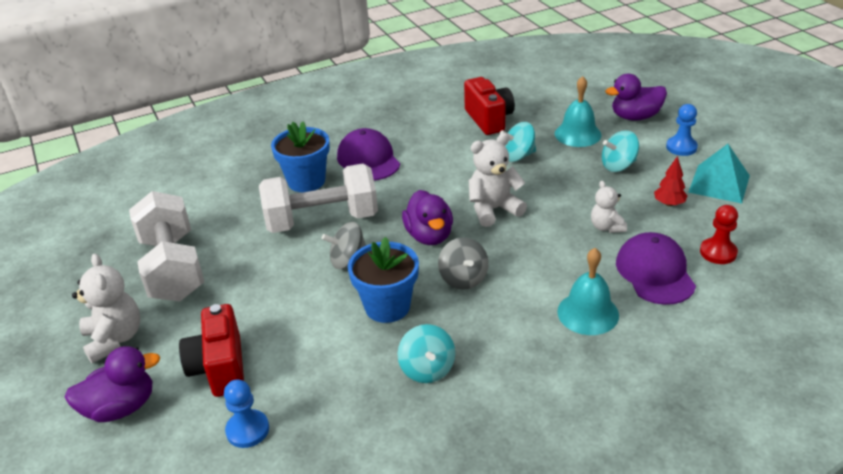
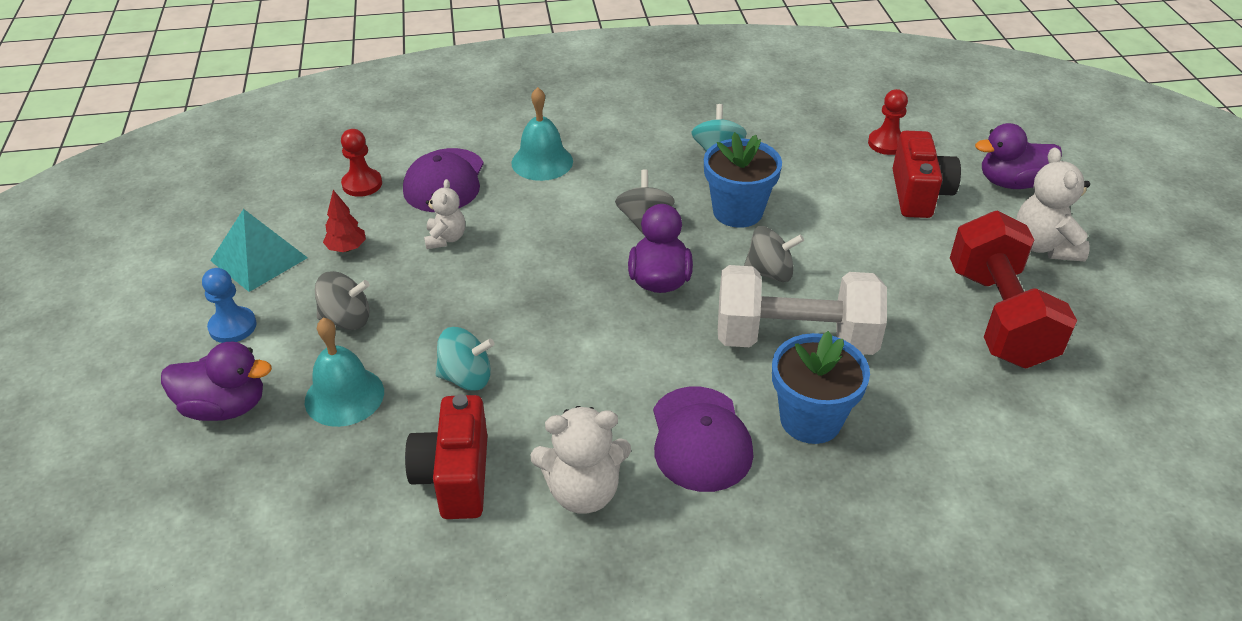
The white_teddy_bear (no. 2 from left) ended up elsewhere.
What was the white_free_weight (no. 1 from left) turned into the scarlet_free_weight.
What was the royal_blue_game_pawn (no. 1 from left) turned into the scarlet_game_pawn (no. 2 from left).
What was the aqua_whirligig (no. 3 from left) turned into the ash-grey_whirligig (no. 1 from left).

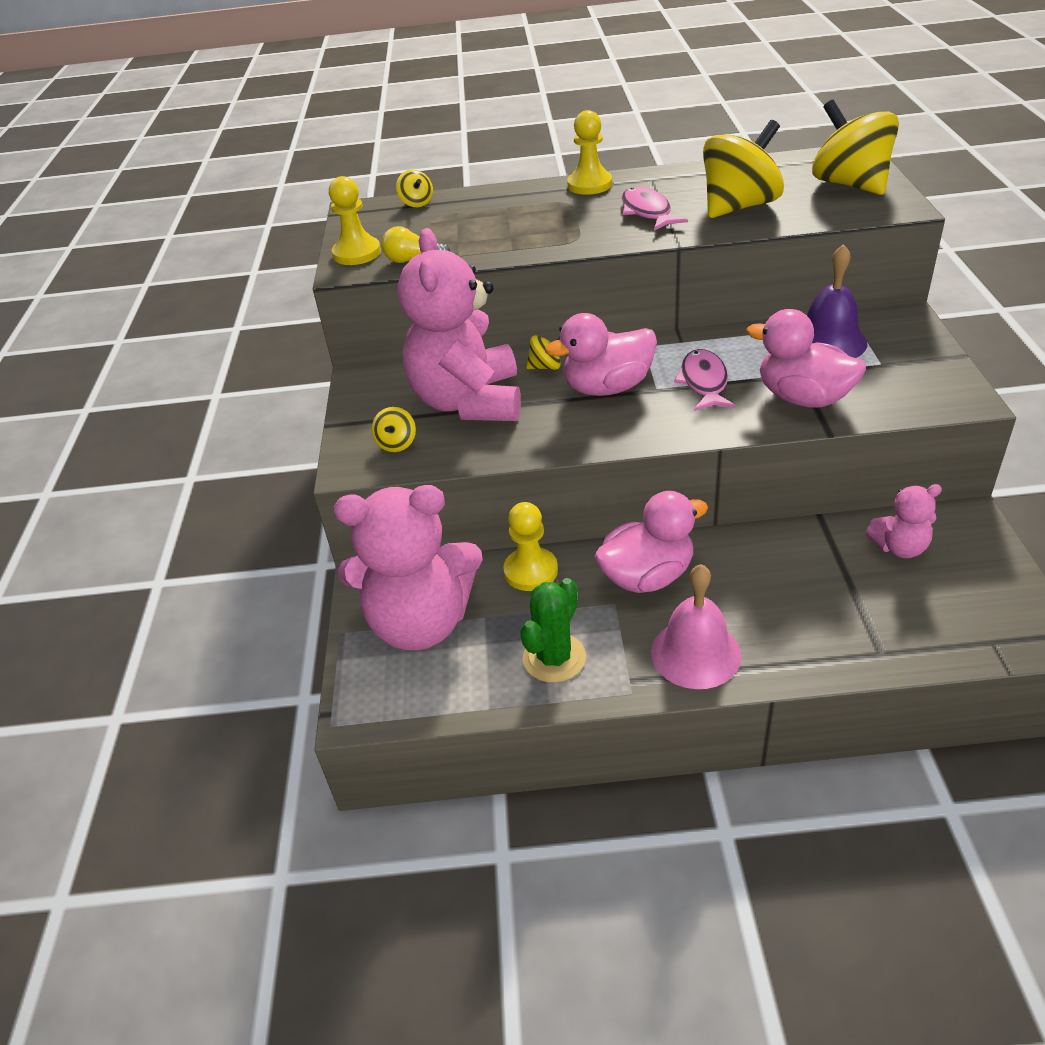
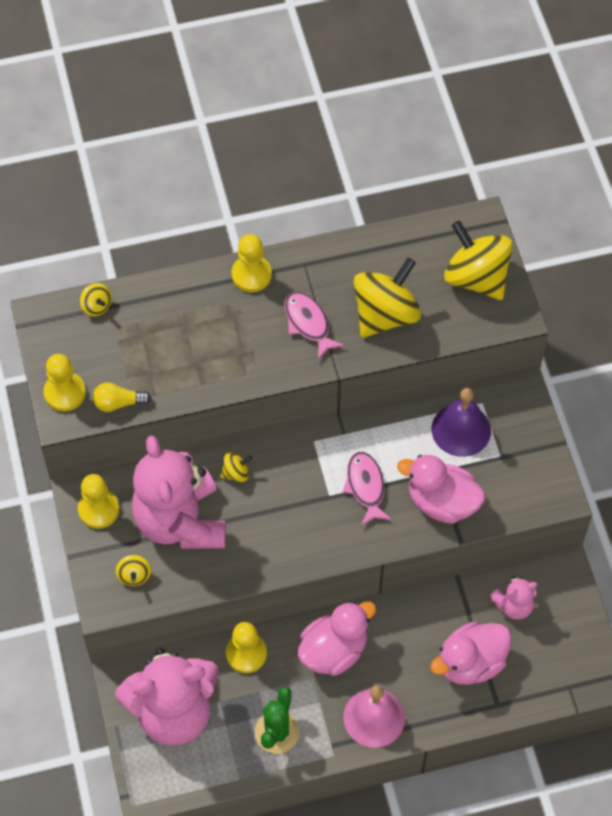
The second view gained the golden_game_pawn (no. 2 from left).
The rose-pink_toy_duck (no. 1 from left in the first image) ended up elsewhere.

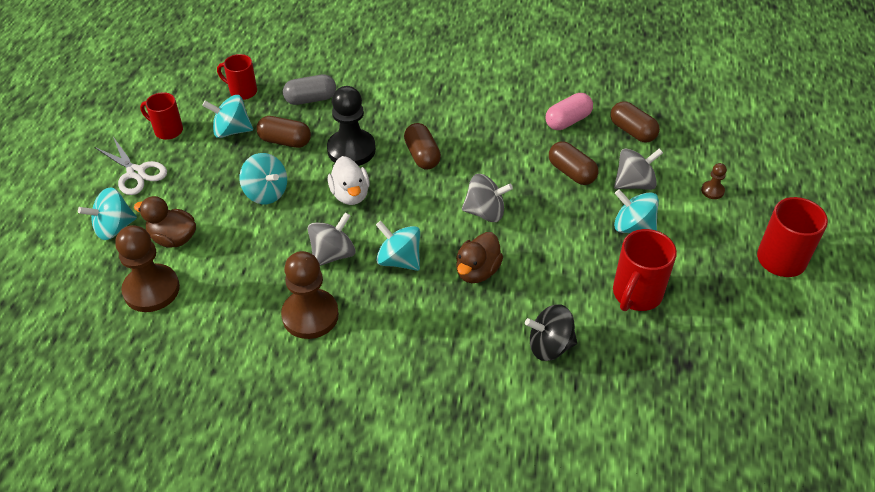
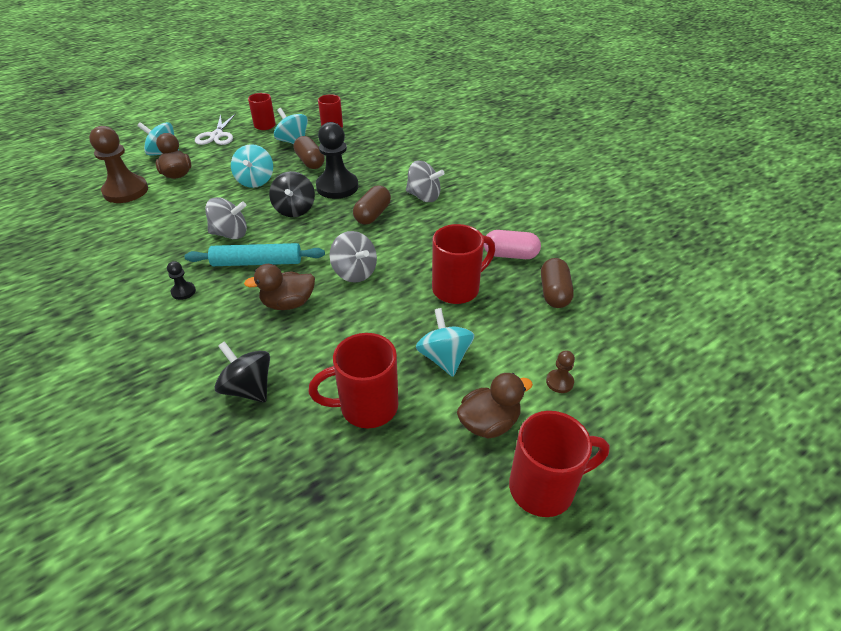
The second view lost the dark_brown_game_pawn (no. 2 from left).
The second view lost the ash-grey_capsule.
The second view gained the black_game_pawn (no. 1 from left).
The second view gained the dark_brown_toy_duck (no. 3 from left).
The ash-grey_whirligig (no. 3 from left) ended up elsewhere.
Where the white_toy_duck stood, the black_whirligig (no. 2 from left) came to stand.
Where the aqua_whirligig (no. 4 from left) stood, the aqua_pastry_roller came to stand.
Where the dark_brown_capsule (no. 3 from left) stood, the scarlet_coffee_mug (no. 4 from left) came to stand.

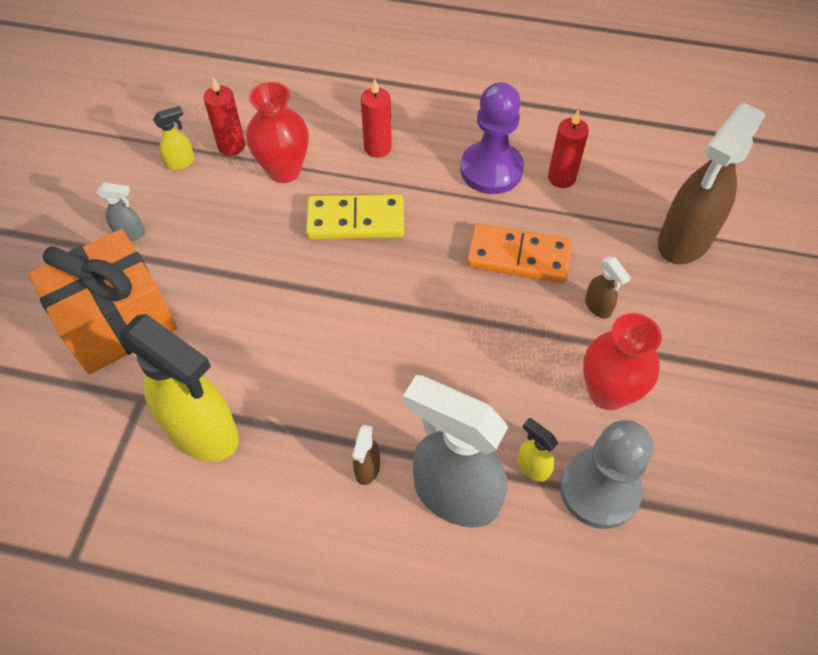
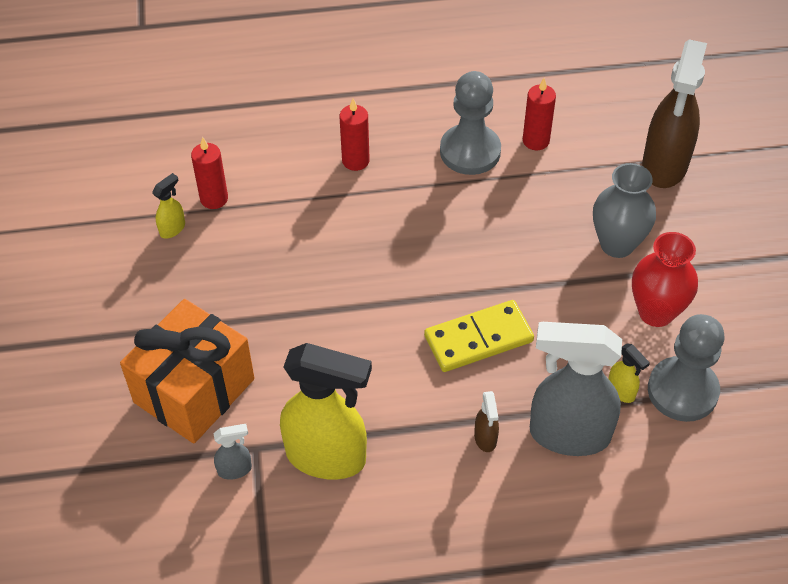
The second view lost the scarlet_vase (no. 1 from left).
The second view lost the bright_orange_domino.
The ash-grey_spray_cleaner (no. 1 from left) ended up elsewhere.
The golden_domino ended up elsewhere.
Where the dark_brown_spray_cleaner (no. 2 from left) stood, the ash-grey_vase came to stand.
What was the purple_game_pawn turned into the ash-grey_game_pawn (no. 1 from left).
The golden_spray_cleaner (no. 3 from left) ended up facing another way, 150 degrees counterclockwise from before.

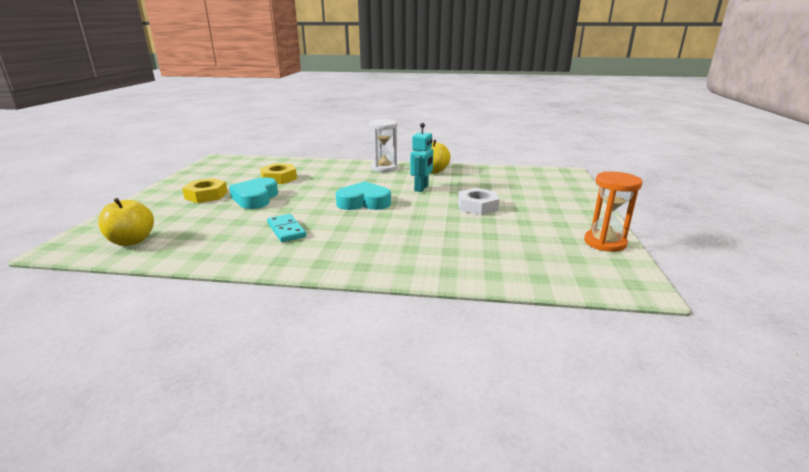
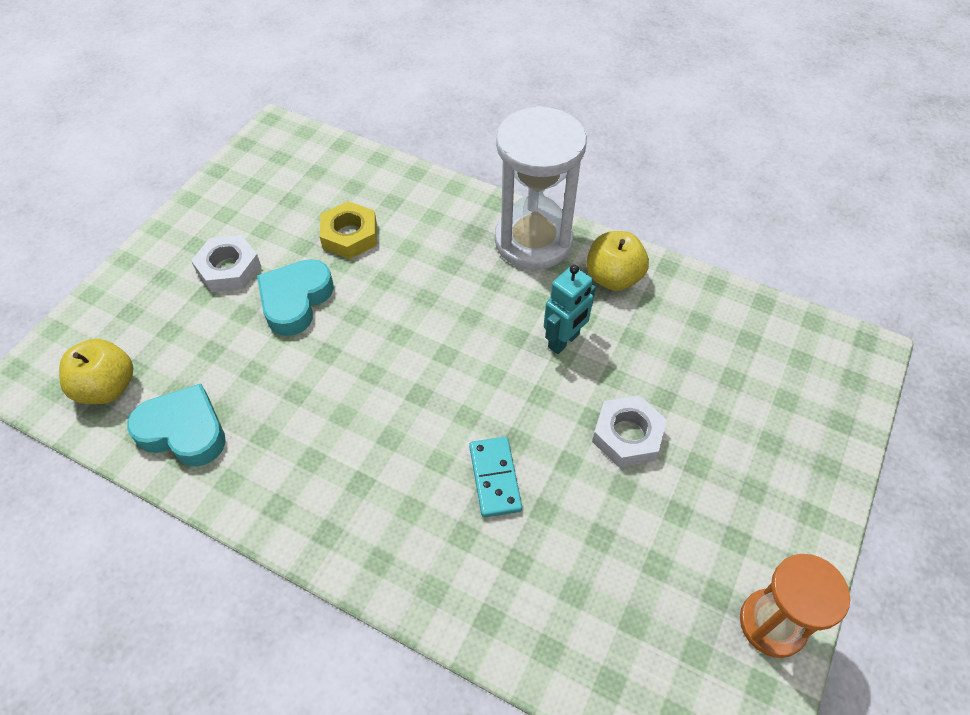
The aqua_domino ended up elsewhere.
The aqua_heart (no. 2 from left in the first image) ended up elsewhere.
What was the golden_hexagon_nut (no. 1 from left) turned into the white_hexagon_nut (no. 1 from left).
The size of the white_sandglass changed by a factor of 1.61.

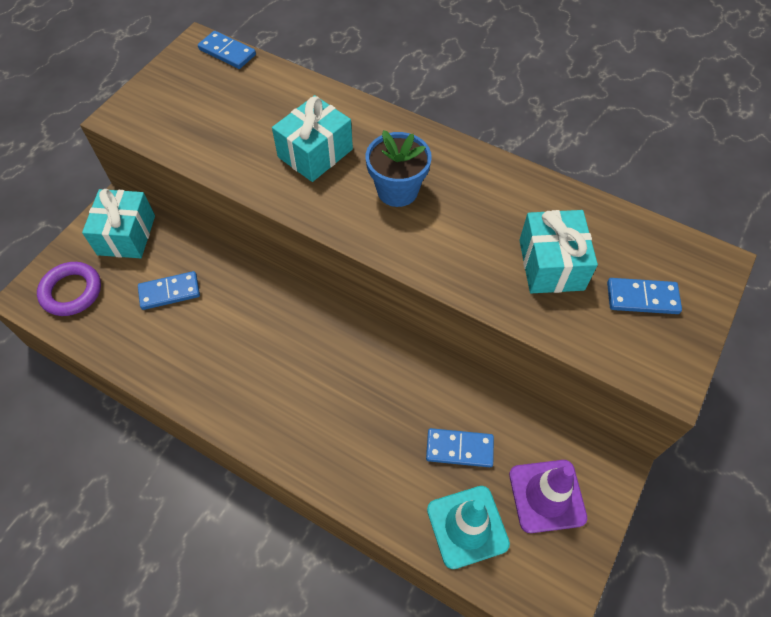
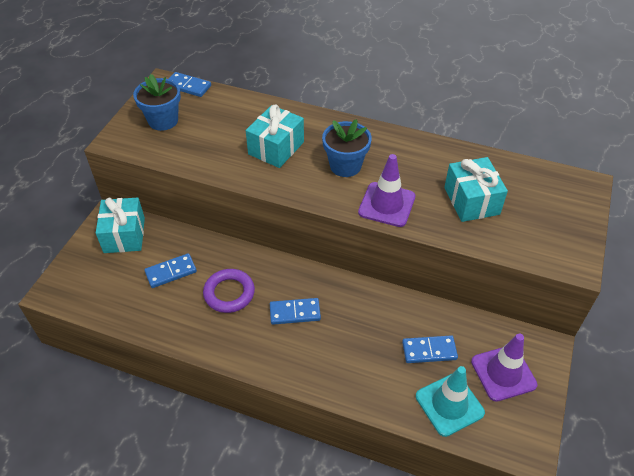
The second view gained the royal_blue_flower_pot (no. 1 from left).
The second view gained the purple_traffic_cone (no. 1 from left).
The purple_torus ended up elsewhere.
The royal_blue_domino (no. 4 from left in the first image) ended up elsewhere.

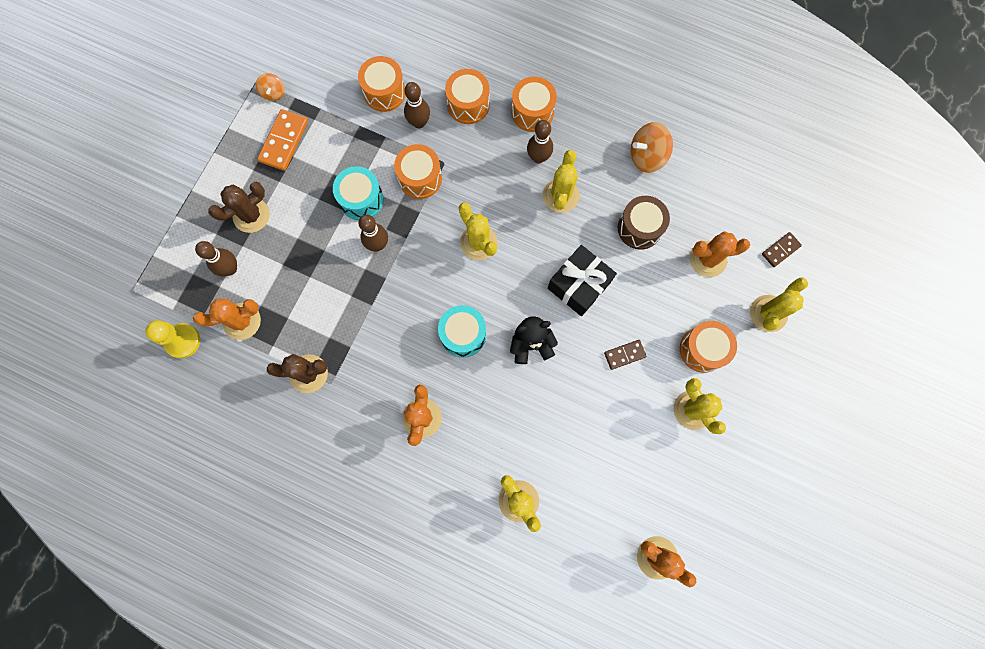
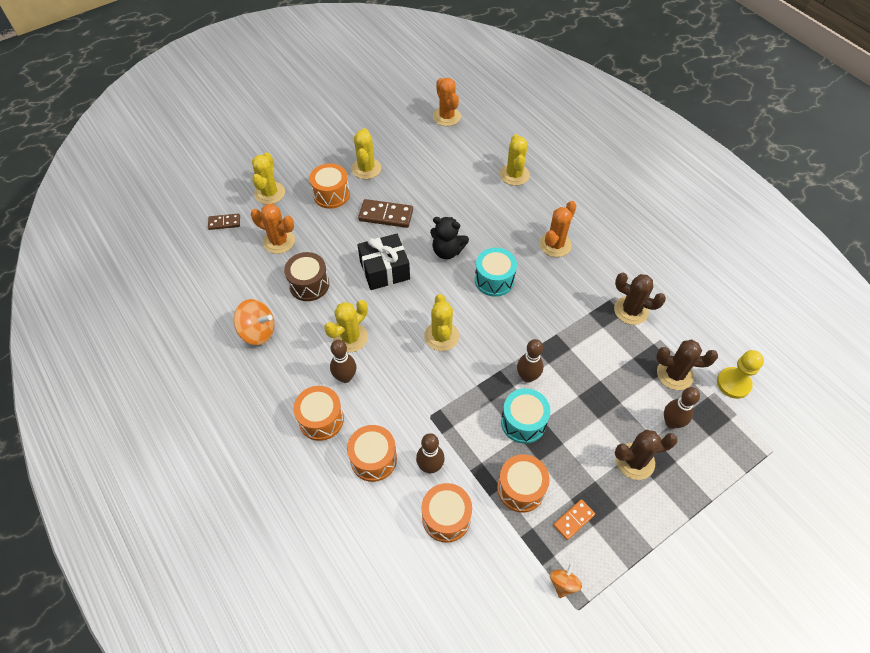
The bright_orange_drum (no. 2 from left in the first image) ended up elsewhere.
What was the bright_orange_cactus (no. 1 from left) turned into the dark_brown_cactus (no. 3 from left).
The golden_cactus (no. 5 from left in the first image) ended up facing another way, 60 degrees counterclockwise from before.
The size of the bright_orange_domino changed by a factor of 0.60.
The size of the dark_brown_domino (no. 1 from left in the first image) changed by a factor of 1.66.

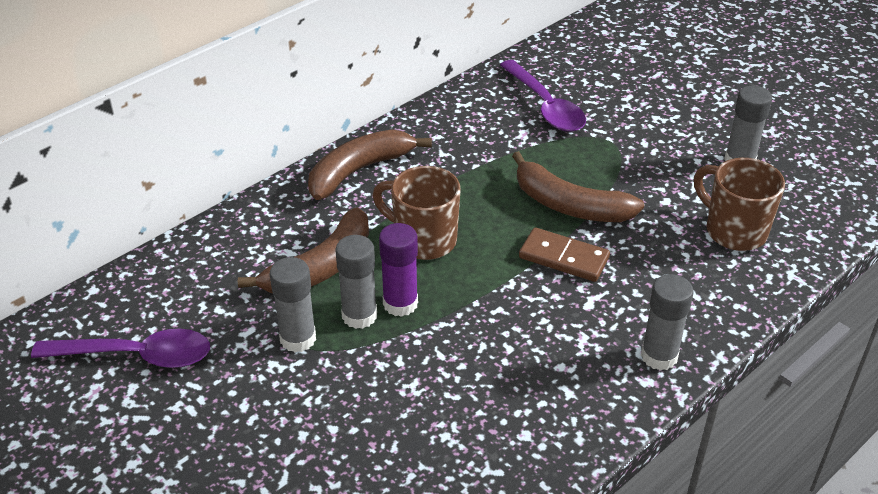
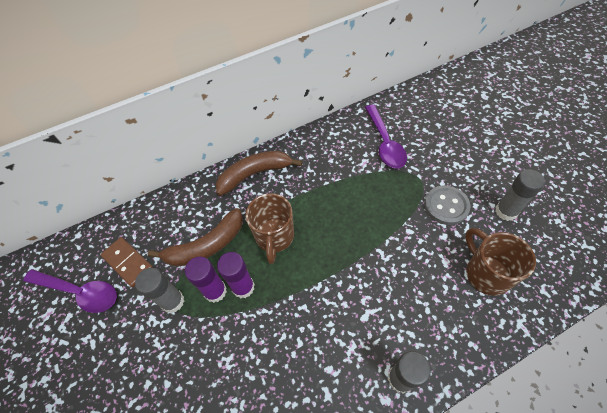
The second view lost the dark_brown_banana_fruit (no. 3 from left).
The second view gained the ash-grey_shirt_button.
The dark_brown_domino ended up elsewhere.
What was the ash-grey_stick_of_glue (no. 2 from left) turned into the purple_stick_of_glue (no. 1 from left).
The dark_brown_coffee_mug (no. 1 from left) ended up facing another way, 135 degrees counterclockwise from before.

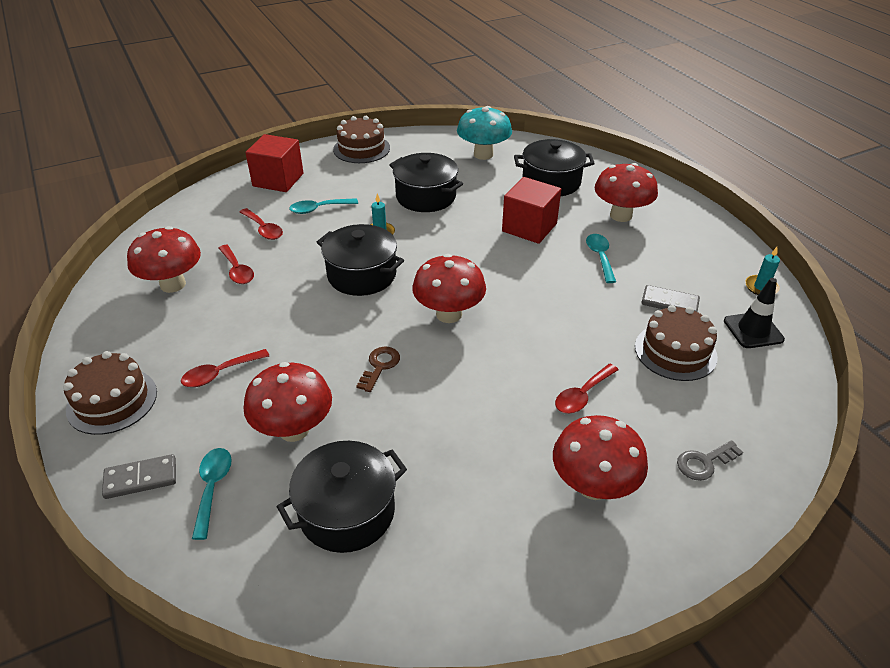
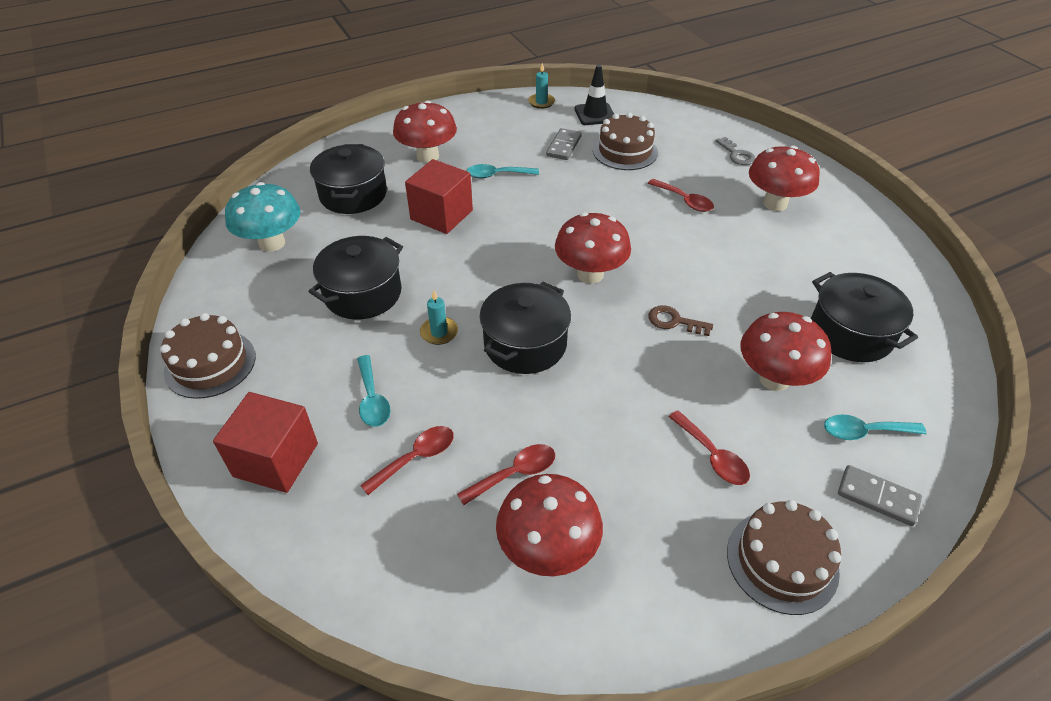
The ash-grey_domino (no. 1 from left in the first image) ended up facing another way, 45 degrees counterclockwise from before.

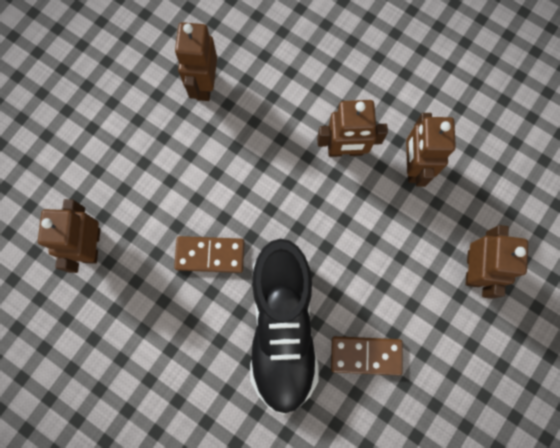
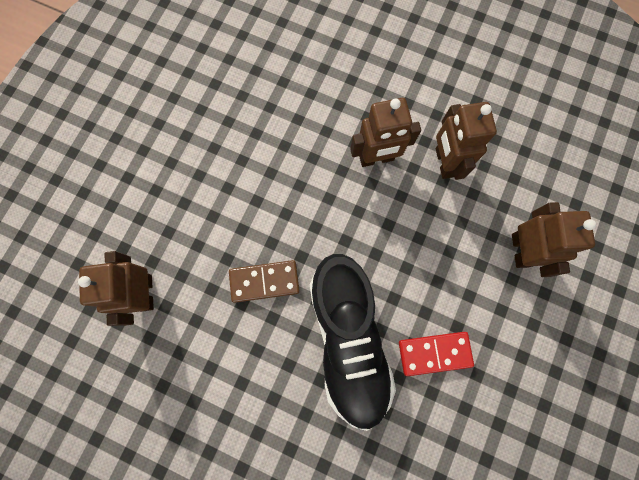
The second view lost the dark_brown_robot (no. 2 from left).
What was the dark_brown_domino (no. 2 from left) turned into the scarlet_domino.

